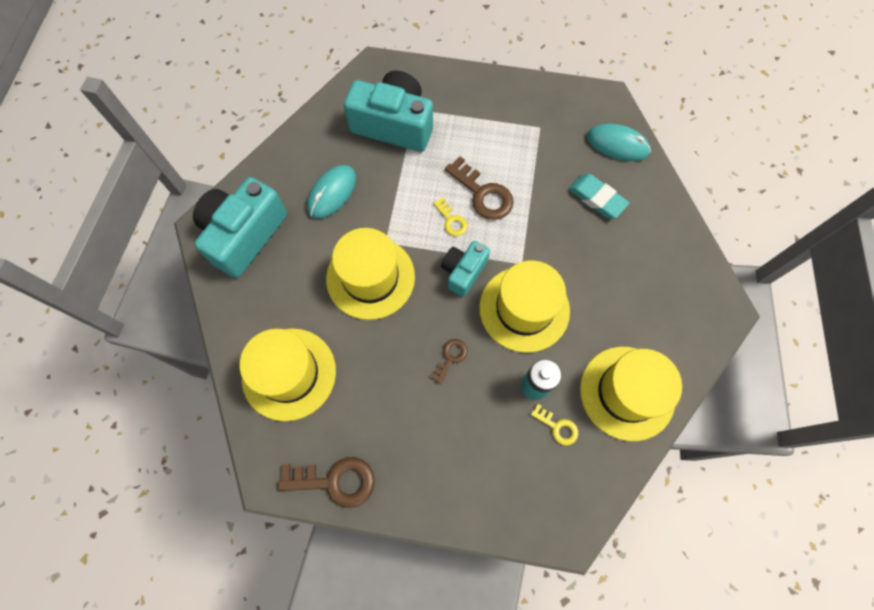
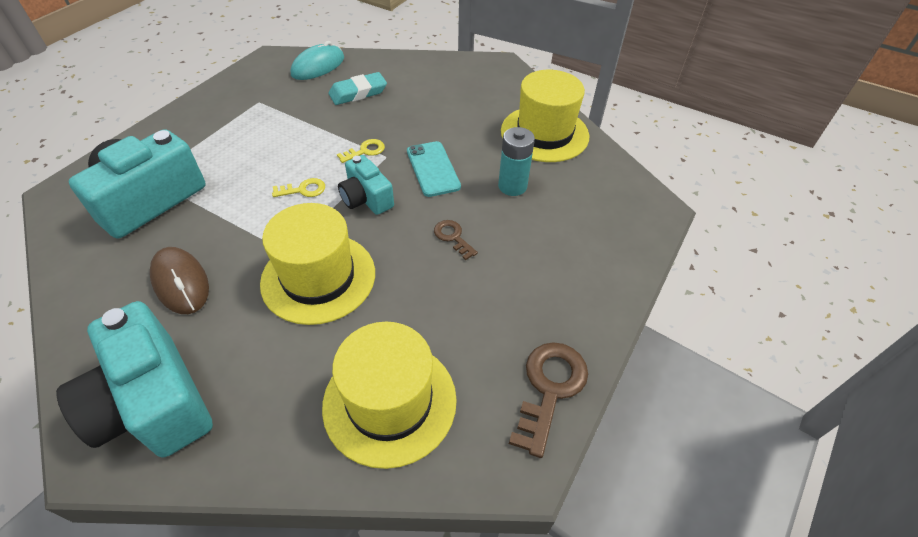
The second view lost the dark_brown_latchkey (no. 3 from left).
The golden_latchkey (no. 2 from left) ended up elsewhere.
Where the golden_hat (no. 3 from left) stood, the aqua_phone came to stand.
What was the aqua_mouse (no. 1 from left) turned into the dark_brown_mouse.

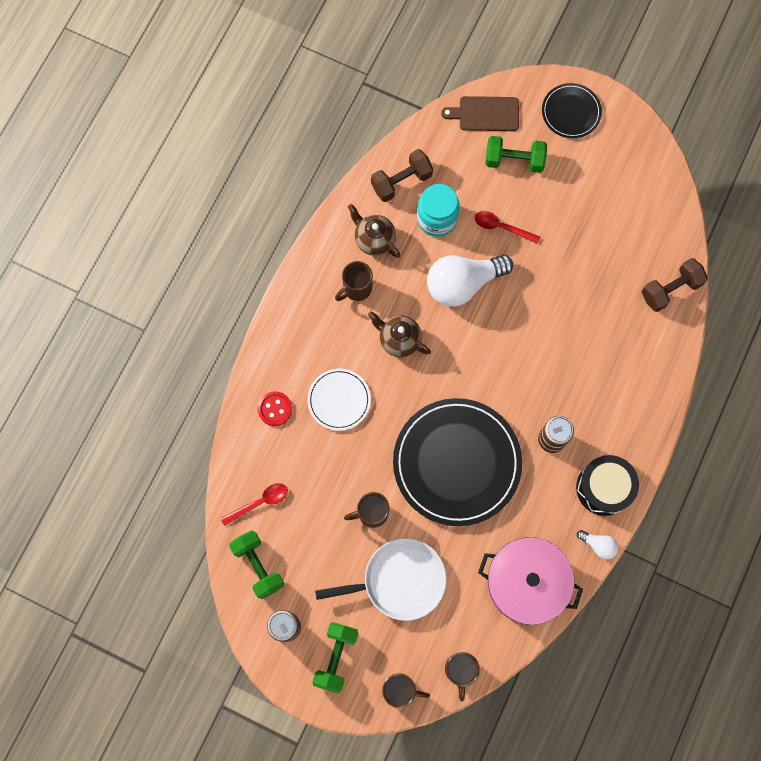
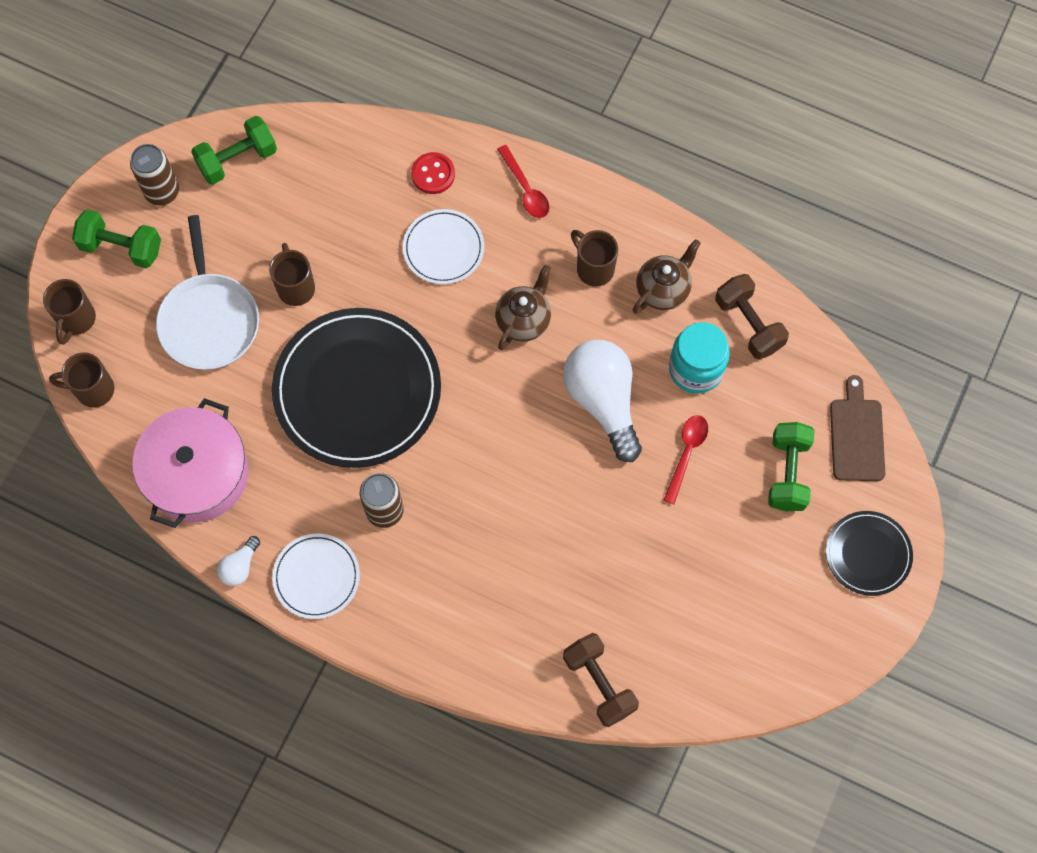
The scarlet_teaspoon (no. 1 from left) ended up elsewhere.
Where the black_drum stood, the white_dinner_plate (no. 1 from left) came to stand.

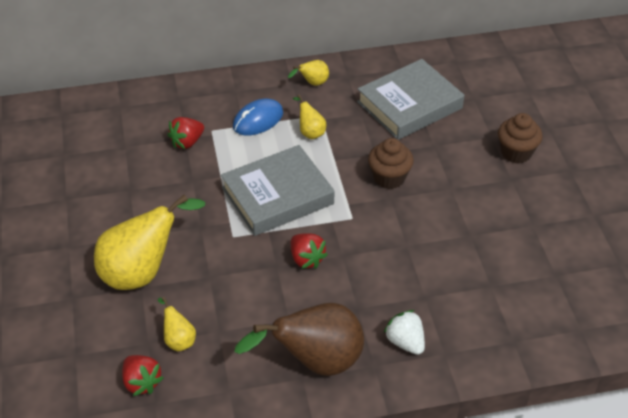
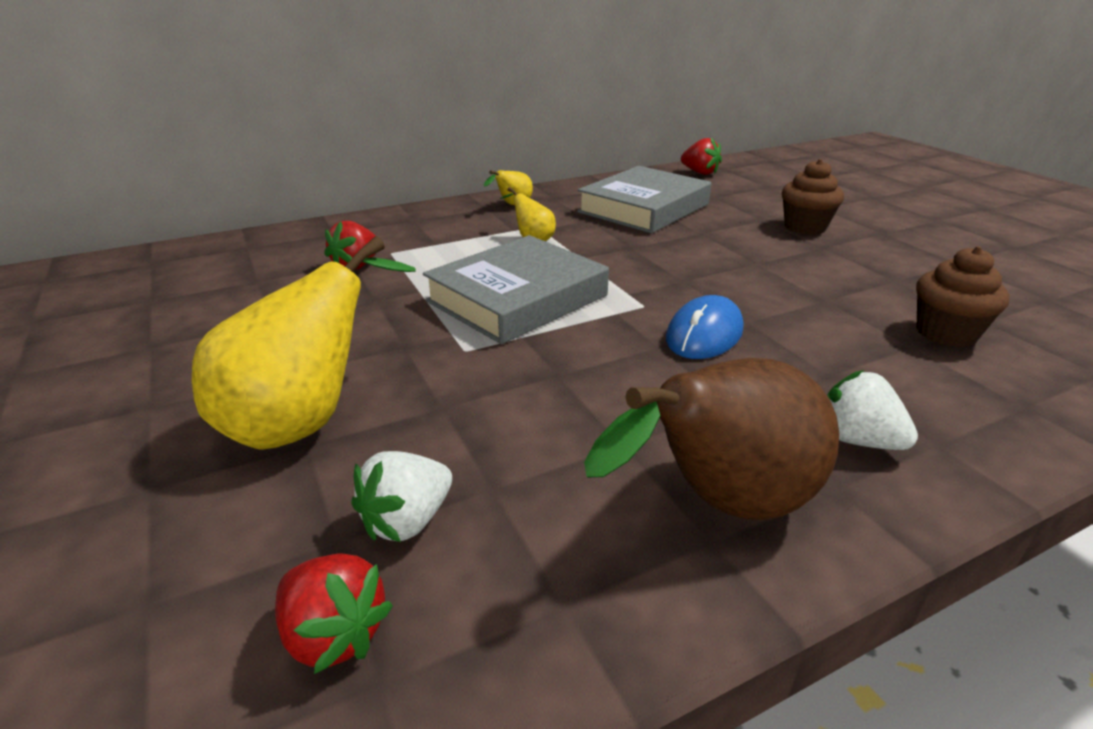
The royal_blue_mouse ended up elsewhere.
The scarlet_strawberry (no. 3 from left) ended up elsewhere.
The dark_brown_fairy_cake (no. 1 from left in the first image) ended up elsewhere.
Where the golden_toy_pear (no. 2 from left) stood, the white_strawberry (no. 1 from left) came to stand.

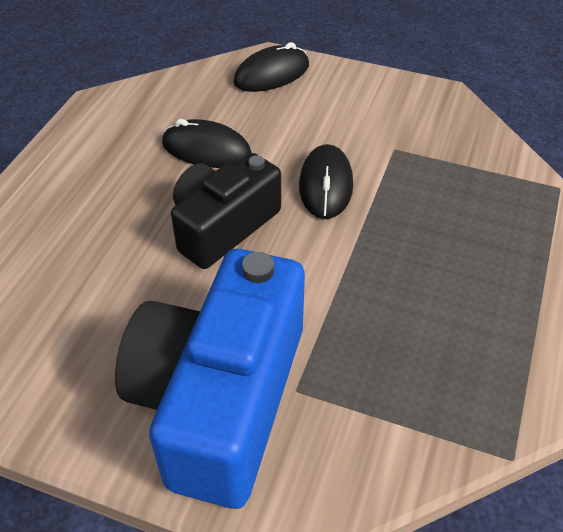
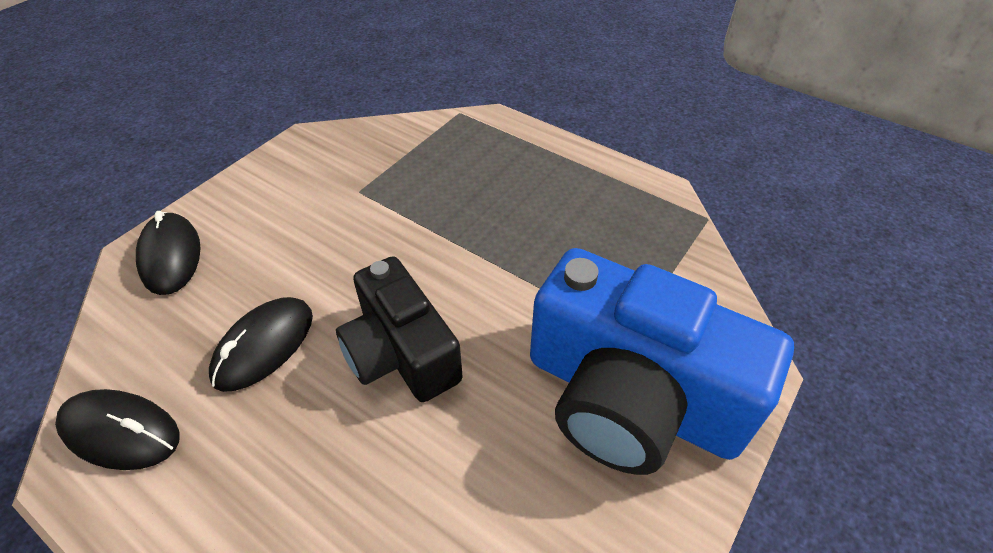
The black_mouse (no. 3 from left in the first image) ended up elsewhere.

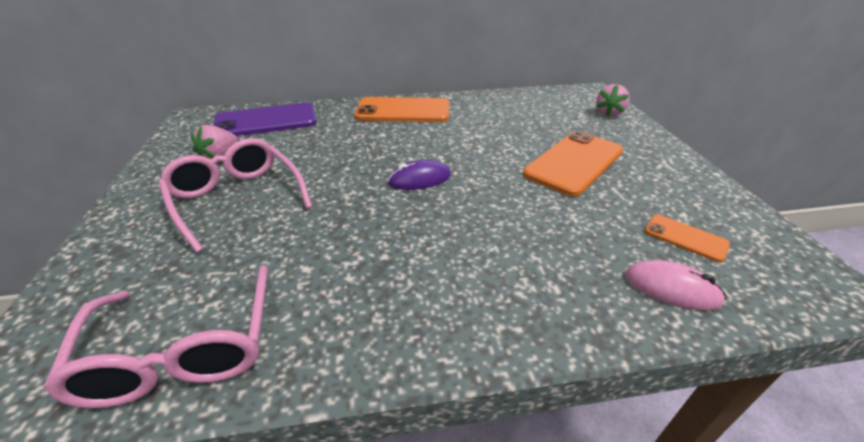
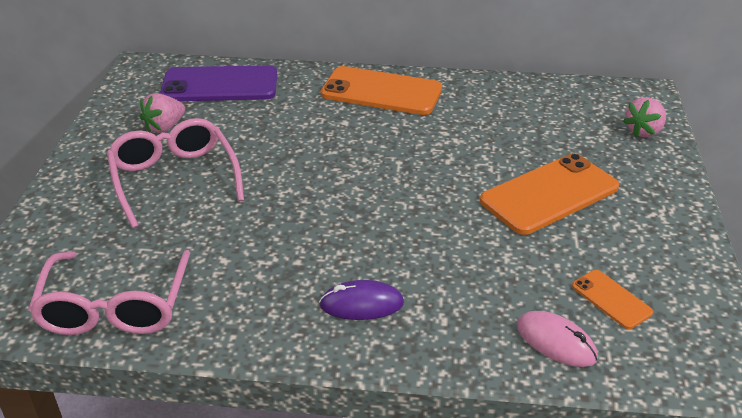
The purple_mouse ended up elsewhere.

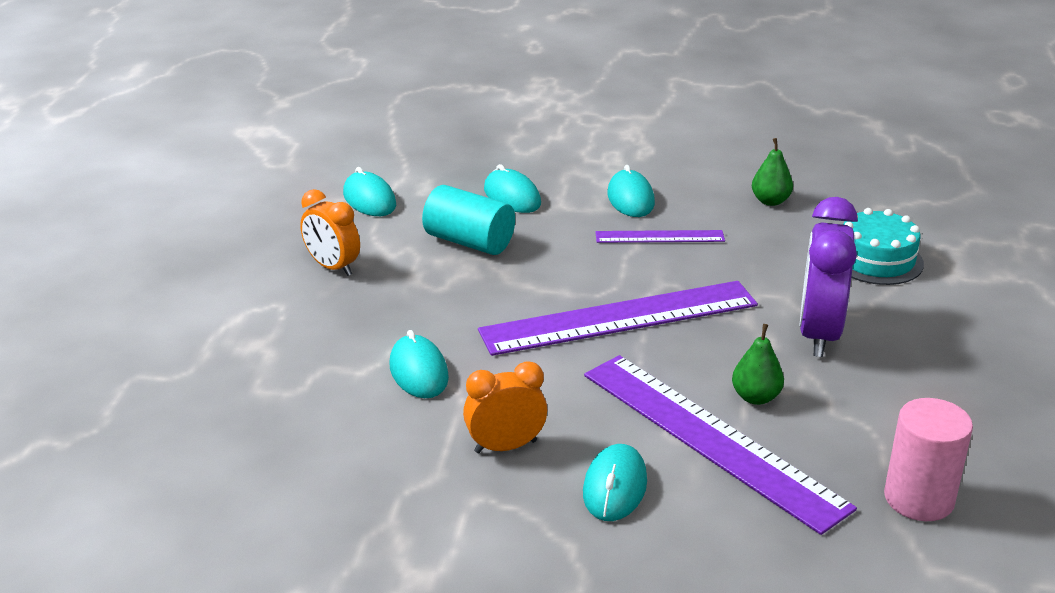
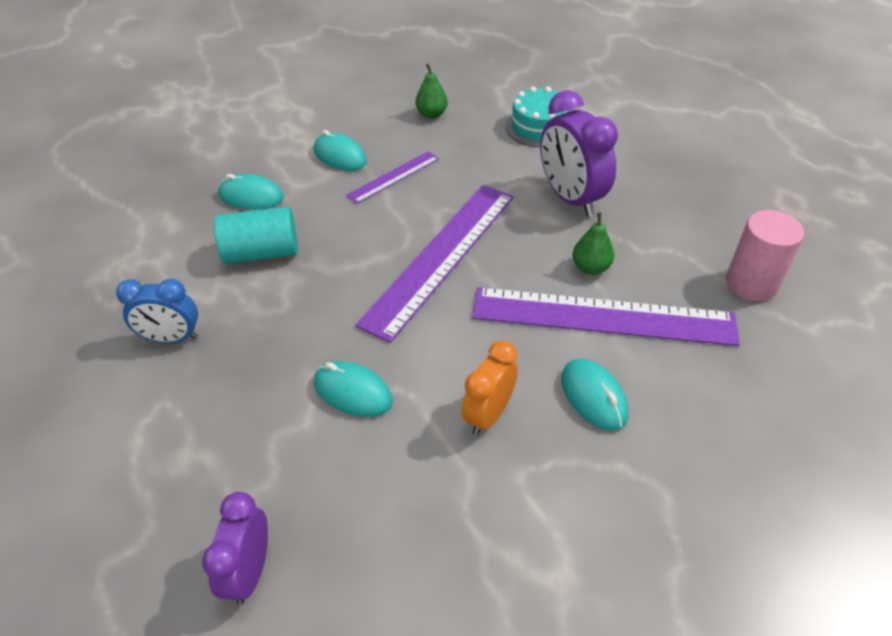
The second view lost the aqua_mouse (no. 1 from left).
The second view gained the purple_bedside_clock (no. 1 from left).
What was the bright_orange_bedside_clock (no. 1 from left) turned into the royal_blue_bedside_clock.

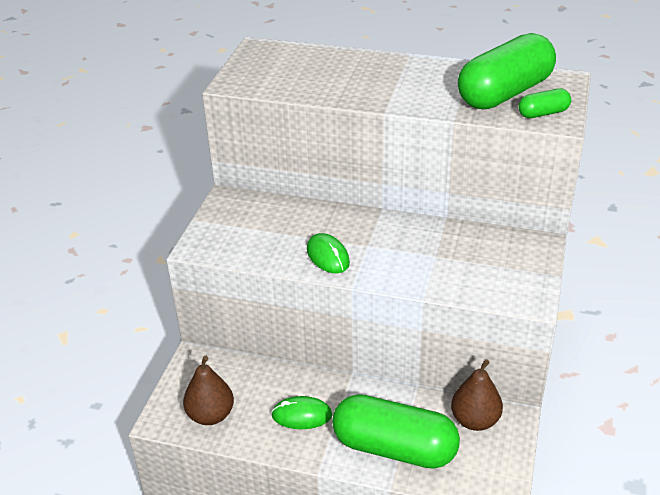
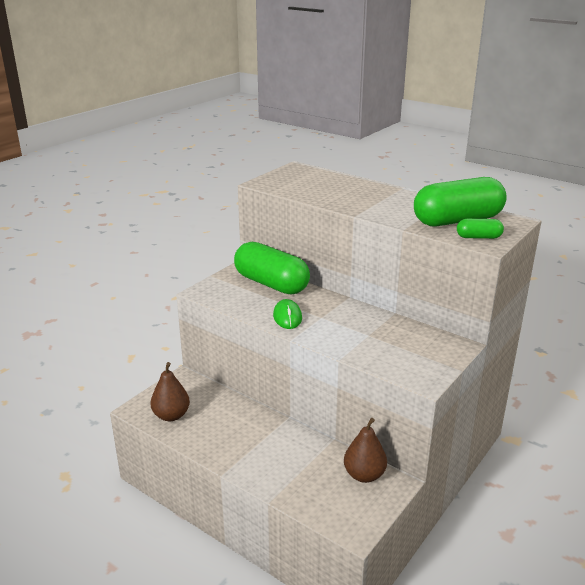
The second view lost the green_mouse (no. 1 from left).
The green_capsule (no. 1 from left) ended up elsewhere.

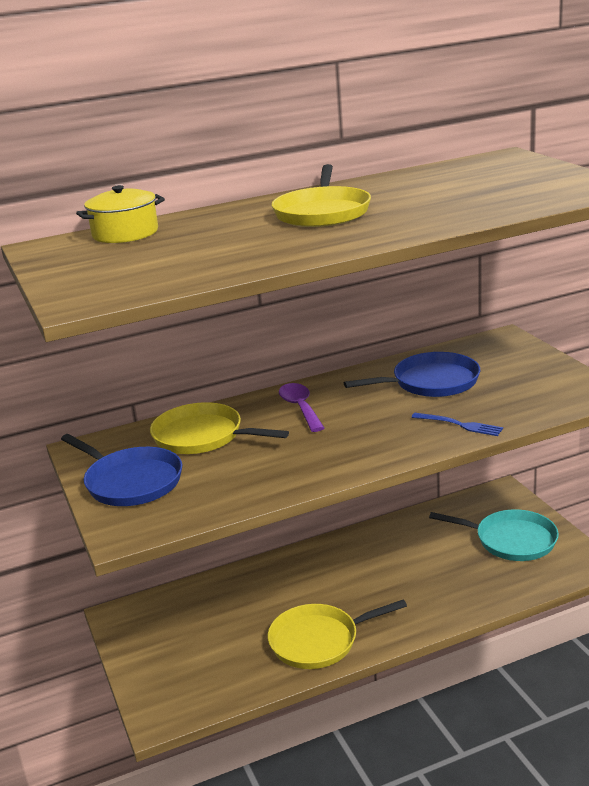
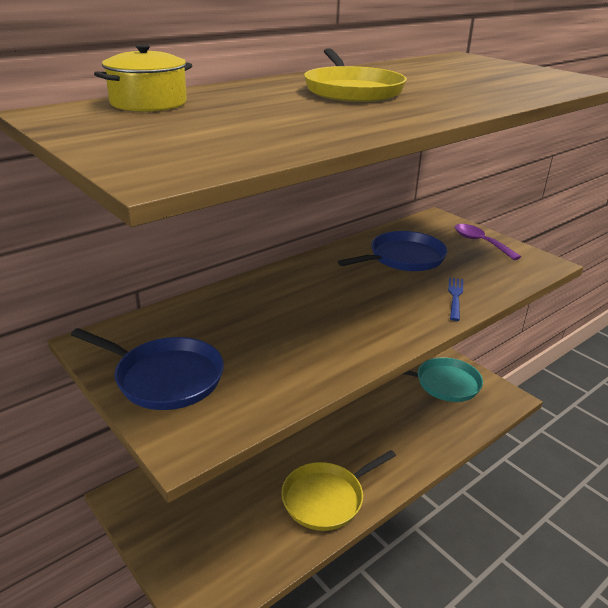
The second view lost the golden_frying_pan (no. 1 from left).
The purple_teaspoon ended up elsewhere.
The royal_blue_dinner_fork ended up facing another way, 90 degrees counterclockwise from before.

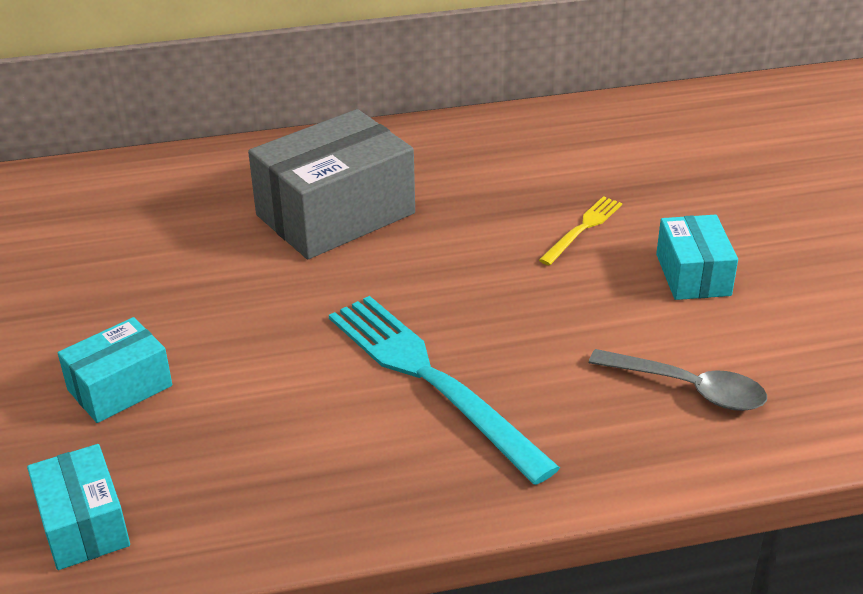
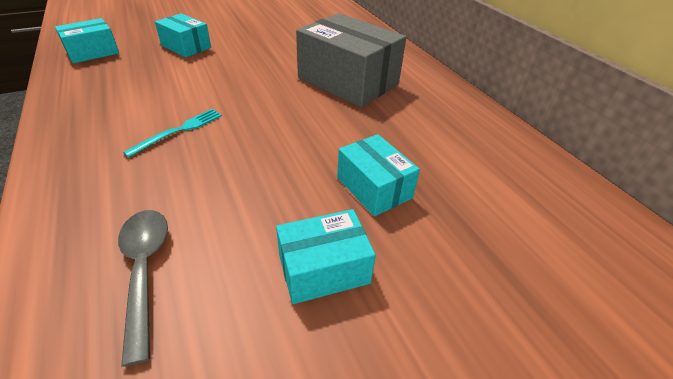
Where the golden_dinner_fork stood, the aqua_parcel (no. 4 from left) came to stand.
The ash-grey_teaspoon ended up facing another way, 150 degrees clockwise from before.
The size of the aqua_dinner_fork changed by a factor of 0.48.

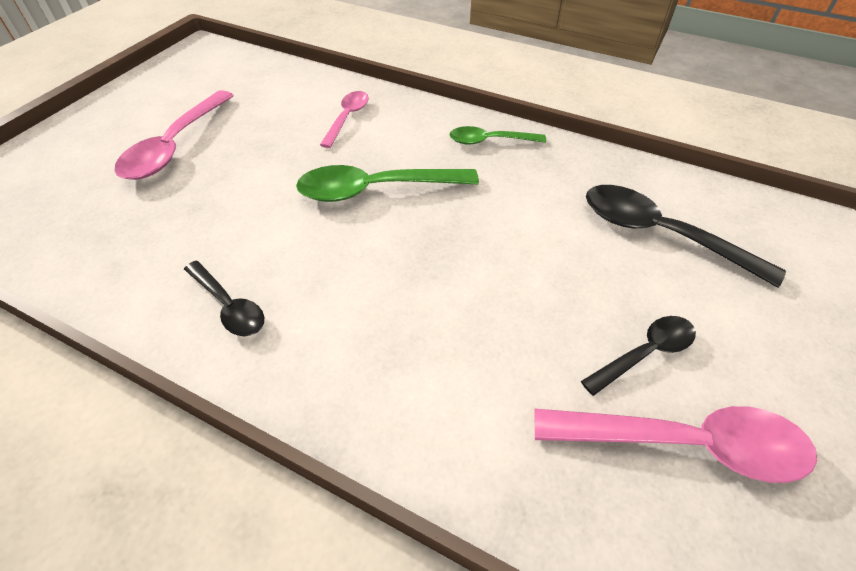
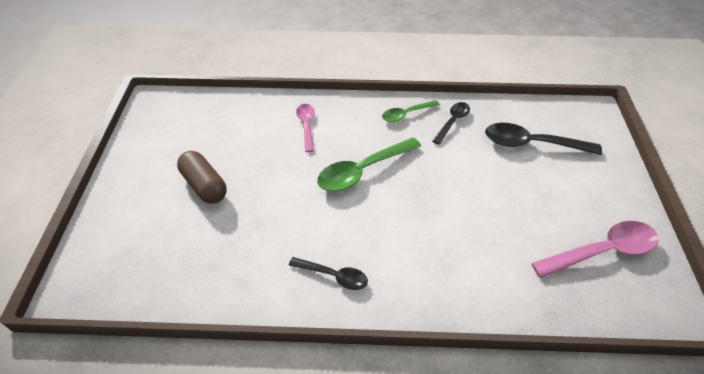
The black_teaspoon (no. 2 from left) ended up elsewhere.
Where the rose-pink_teaspoon (no. 1 from left) stood, the dark_brown_capsule came to stand.

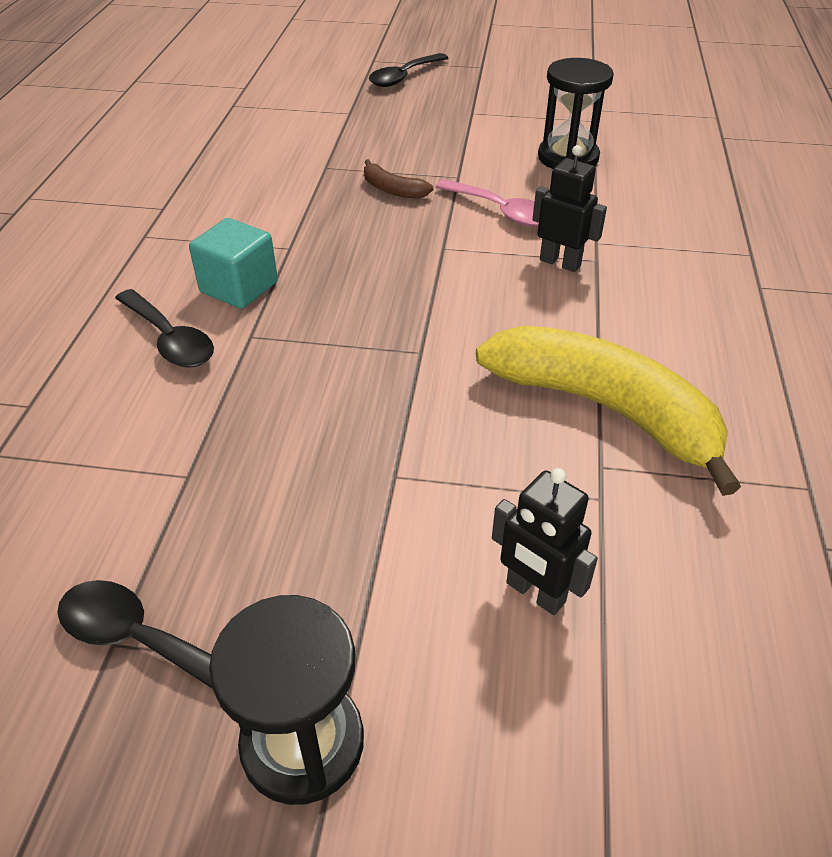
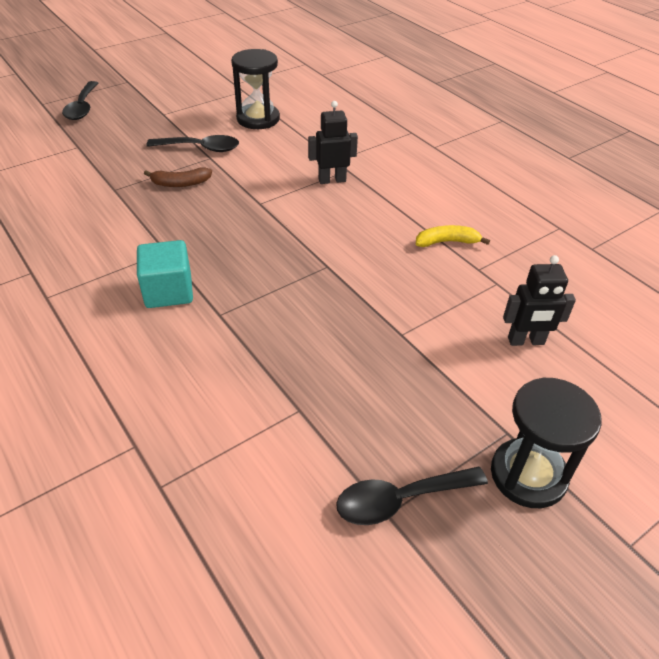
The second view lost the rose-pink_teaspoon.
The black_teaspoon (no. 2 from left) ended up elsewhere.
The size of the golden_banana_fruit changed by a factor of 0.42.

